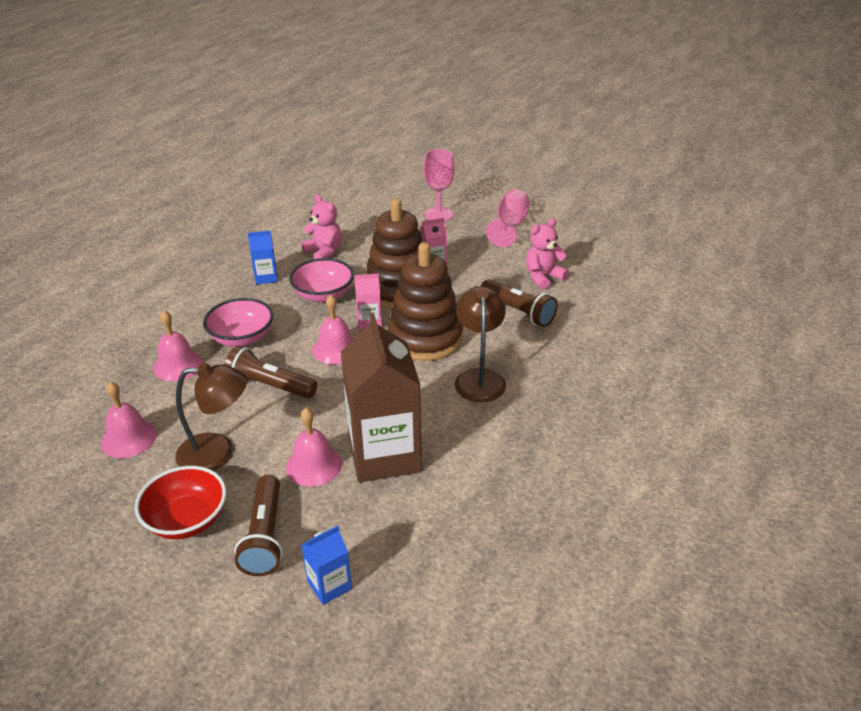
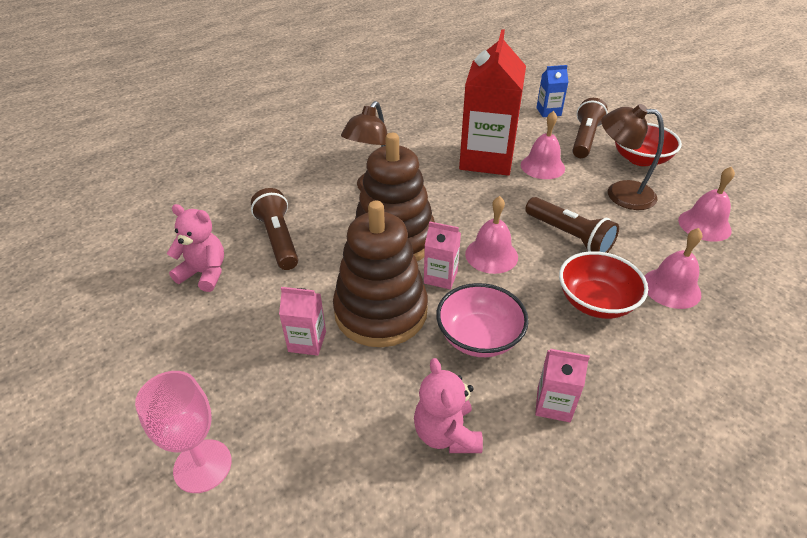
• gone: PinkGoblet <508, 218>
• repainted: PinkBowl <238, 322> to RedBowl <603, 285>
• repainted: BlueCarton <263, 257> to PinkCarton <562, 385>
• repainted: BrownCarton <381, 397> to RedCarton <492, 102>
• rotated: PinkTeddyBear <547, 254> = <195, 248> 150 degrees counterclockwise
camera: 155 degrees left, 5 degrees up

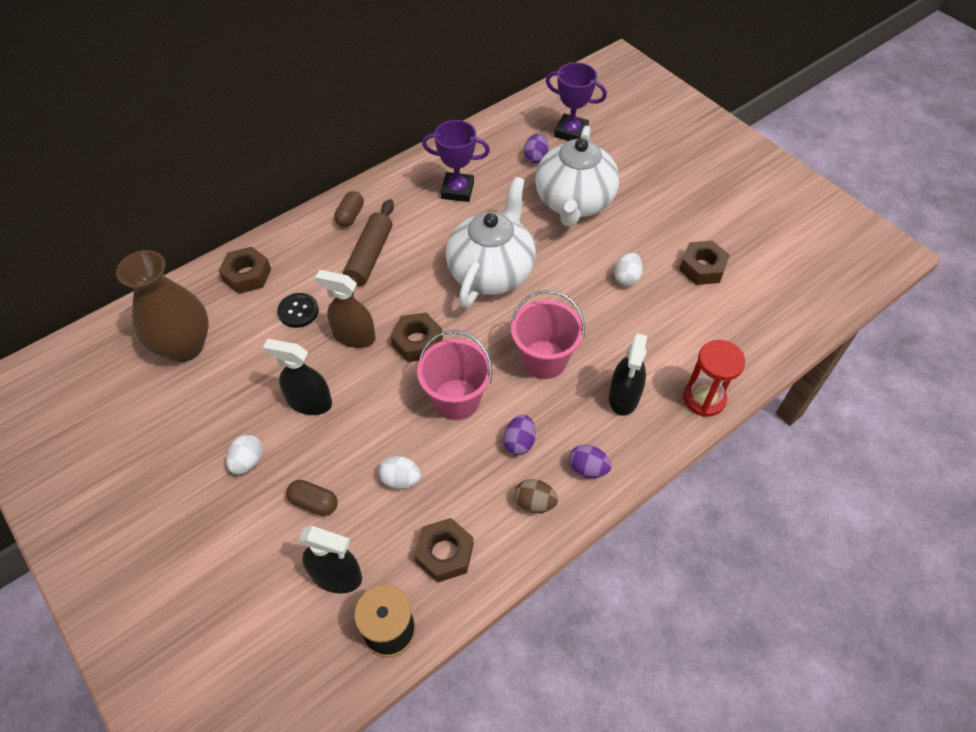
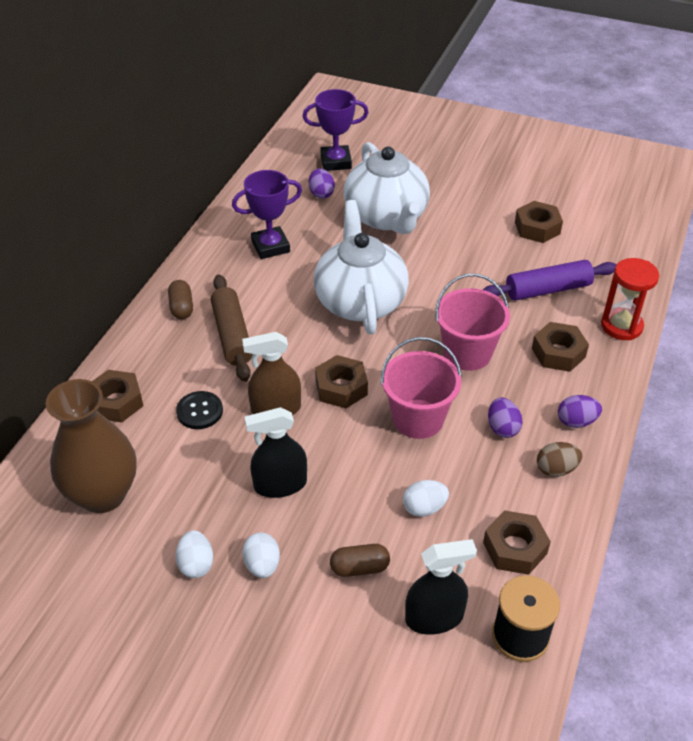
• new: PurpleRollingPin <550, 280>
• shifted: WhiteEgg <628, 269> to <194, 554>
• swapped: BlackSprayBottle <628, 374> to BrownNut <560, 347>
camera: 30 degrees left, 10 degrees down

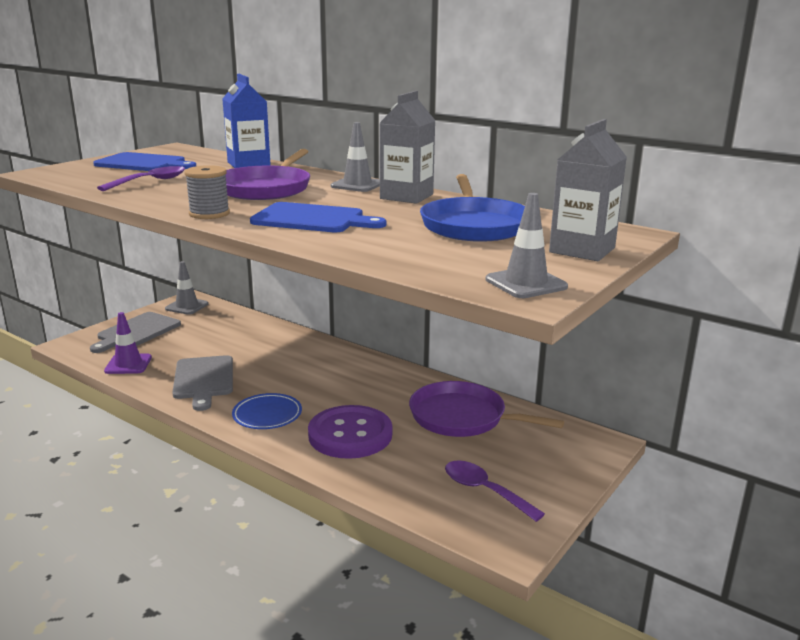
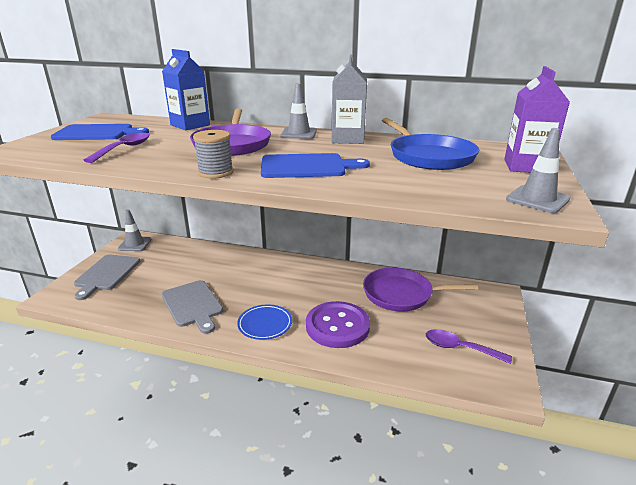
• gone: PurpleTrafficCone <128, 343>
• repainted: GreyCarton <588, 190> to PurpleCarton <537, 119>
camera: 20 degrees left, 5 degrees up

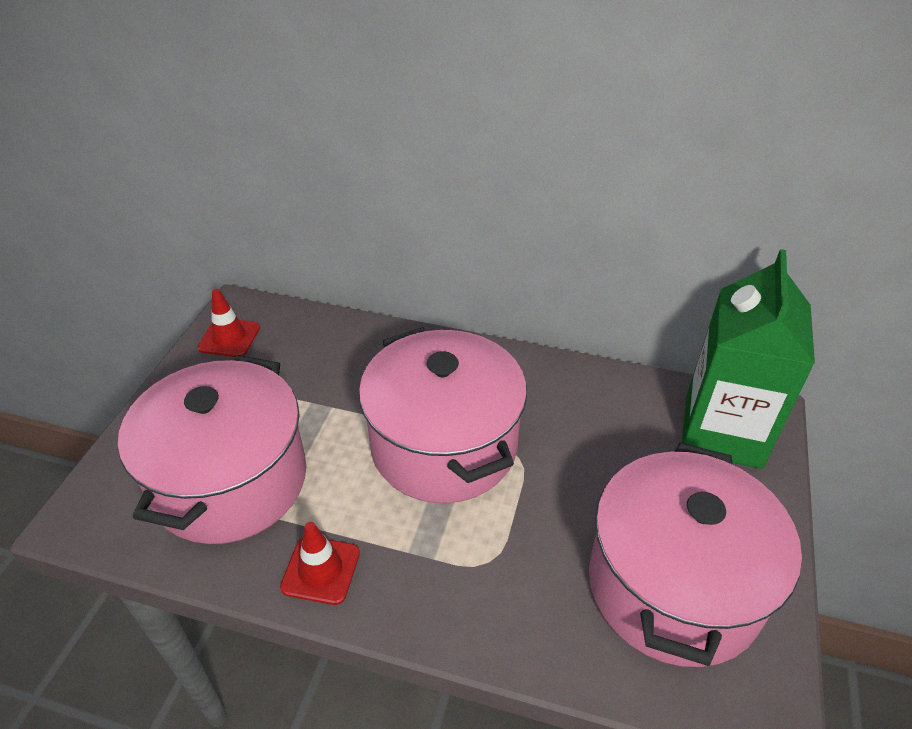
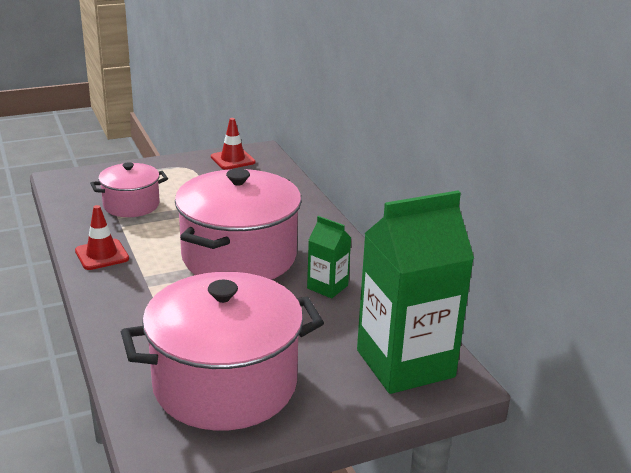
• new: GreenCarton <329, 257>
• scaled: PinkPot <212, 449> = <129, 189> x0.54
camera: 50 degrees right, 15 degrees down

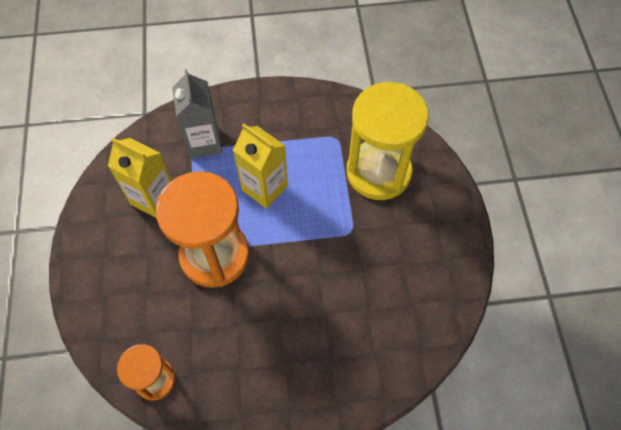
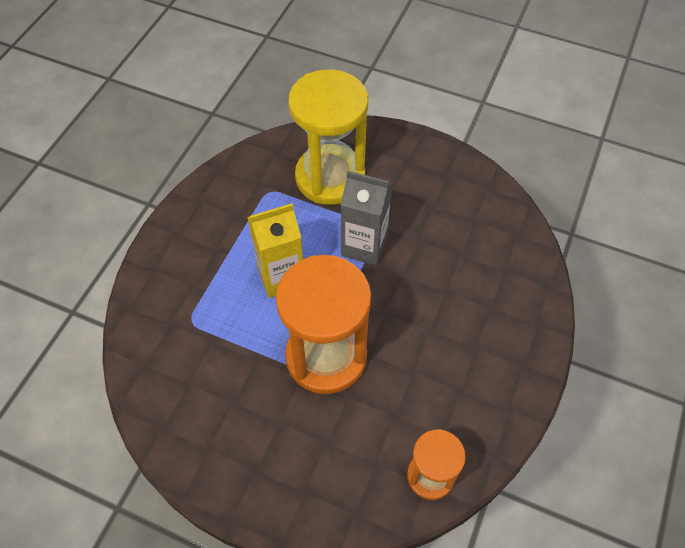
• gone: YellowCarton <140, 177>
• shifted: GreyCarton <197, 114> to <366, 218>
camera: 60 degrees left, 5 degrees down

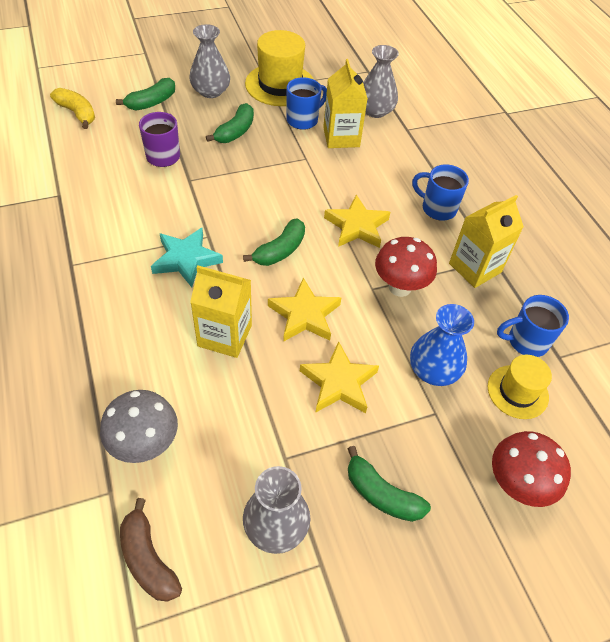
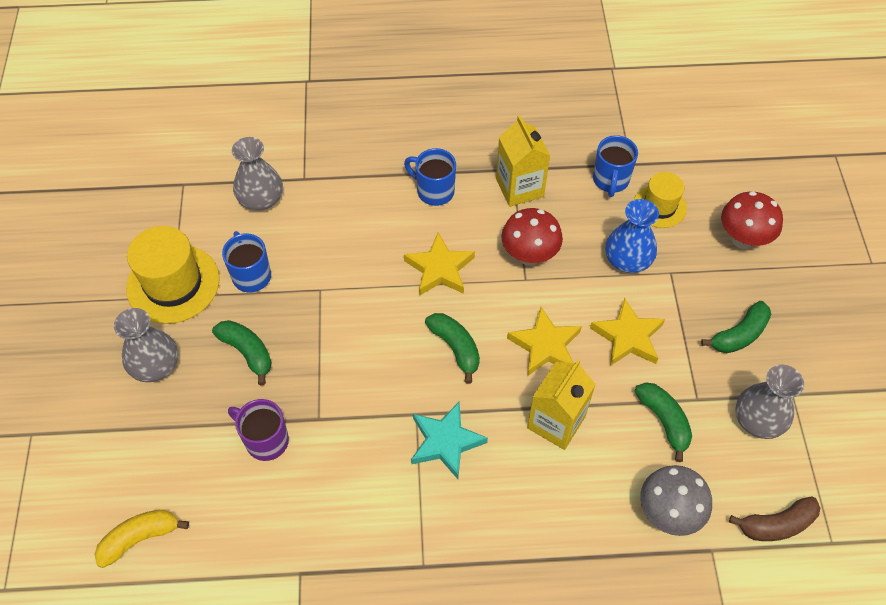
• gone: YellowCarton <345, 103>
• shifted: GreenBanana <145, 94> to <663, 422>
• rotated: BlueMug <440, 192> = <430, 177> 75 degrees clockwise
camera: 70 degrees left, 5 degrees up

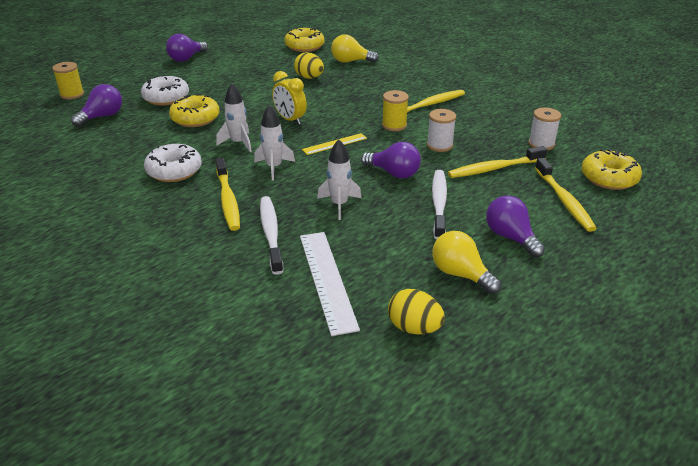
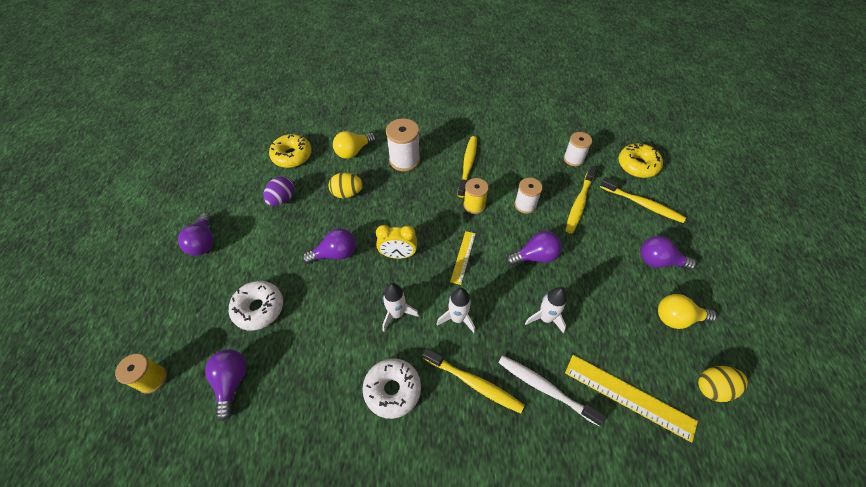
• gone: YellowDonut <194, 110>
• gone: WhiteToothbrush <439, 204>
• new: PurpleEgg <278, 191>
• new: PurpleLightBulb <329, 246>
• new: WhiteSpool <403, 145>
• repainted: WhiteRuler <330, 284> to YellowRuler <631, 399>
camera: 45 degrees left, 20 degrees up

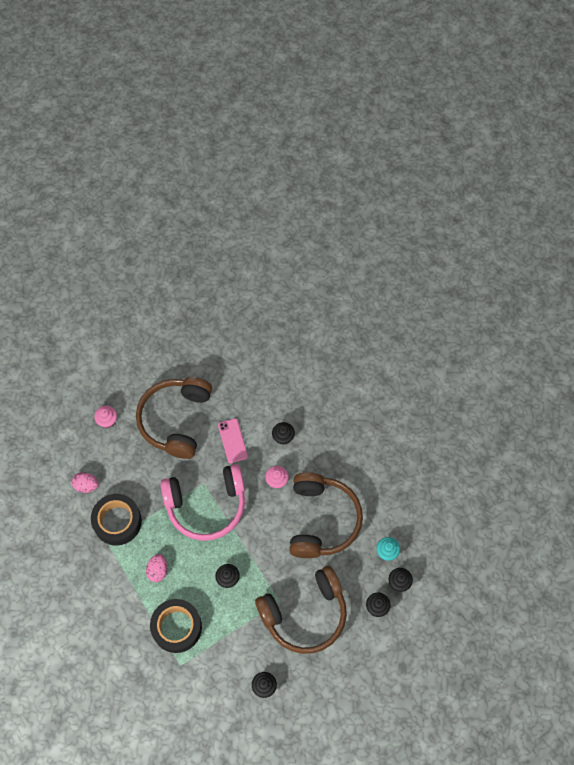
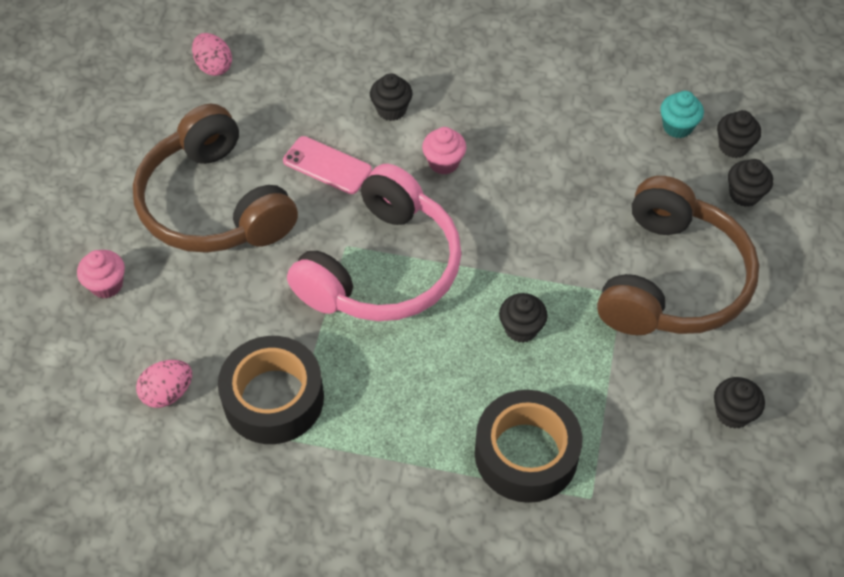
• gone: BrownHeadphones <326, 515>
• shifted: PinkEgg <157, 568> to <212, 54>
camera: 45 degrees left, 10 degrees down

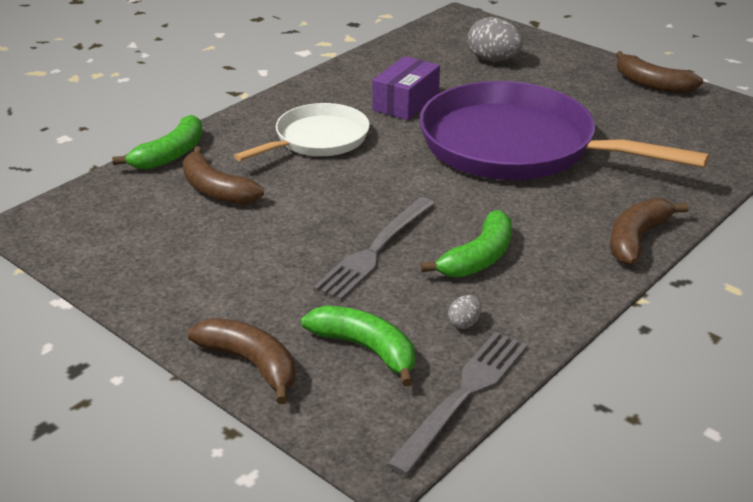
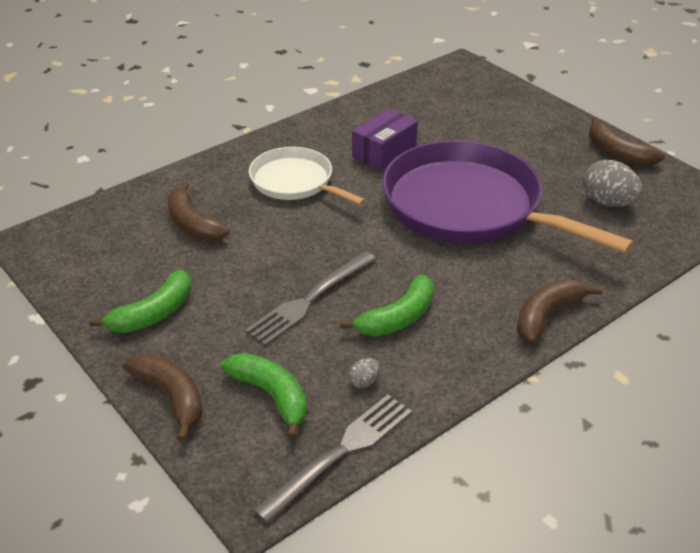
• shifted: GreenBanana <157, 142> to <140, 301>
• shifted: GreyEgg <495, 39> to <613, 183>
• rotated: WhitePan <302, 132> = <307, 176> 105 degrees counterclockwise
camera: 10 degrees right, 5 degrees up

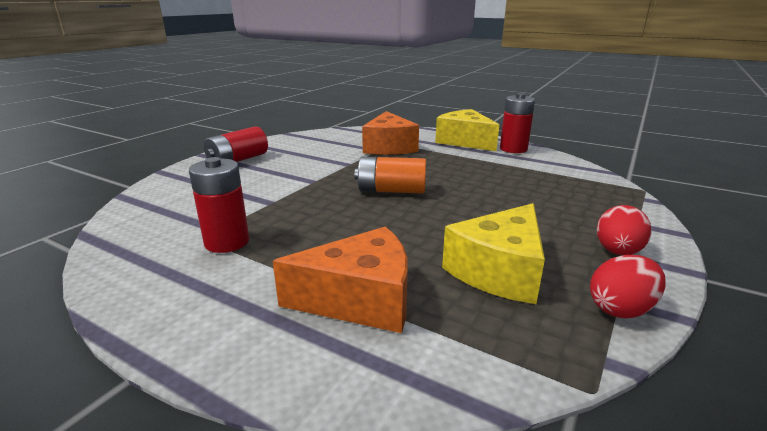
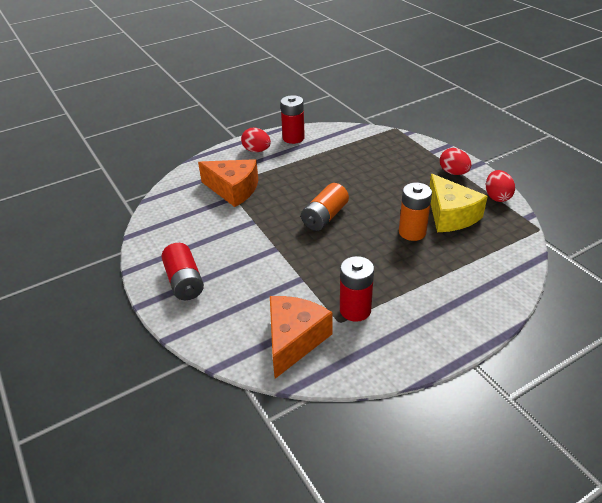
• new: OrangeBattery <415, 212>
• shifted: OrangeCheese <340, 280> to <301, 337>
• swapped: YellowCheese <467, 130> to RedEgg <256, 140>
camera: 60 degrees left, 15 degrees up

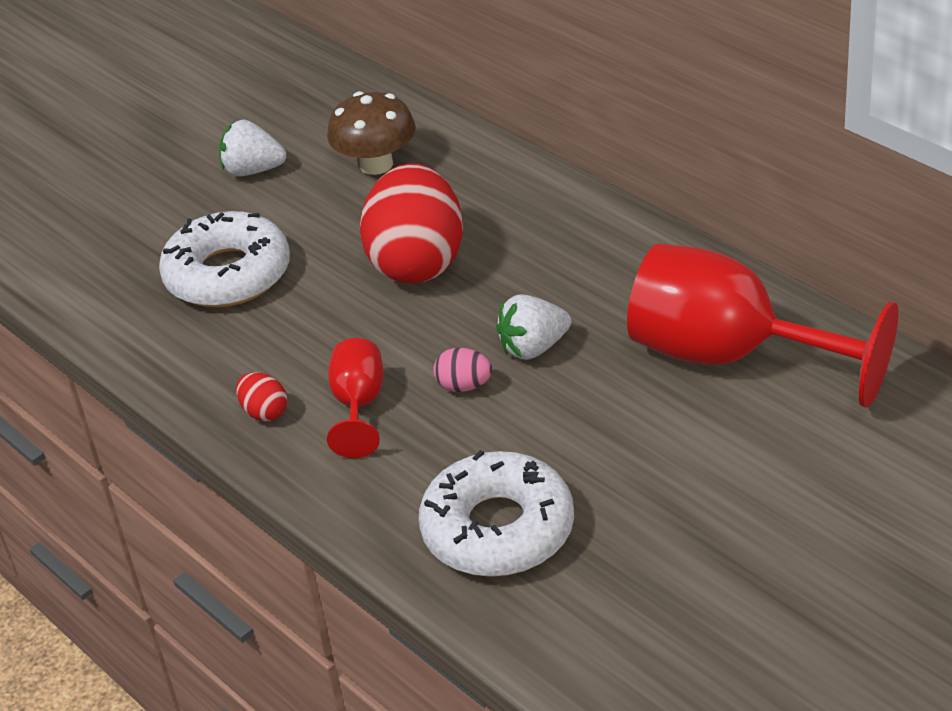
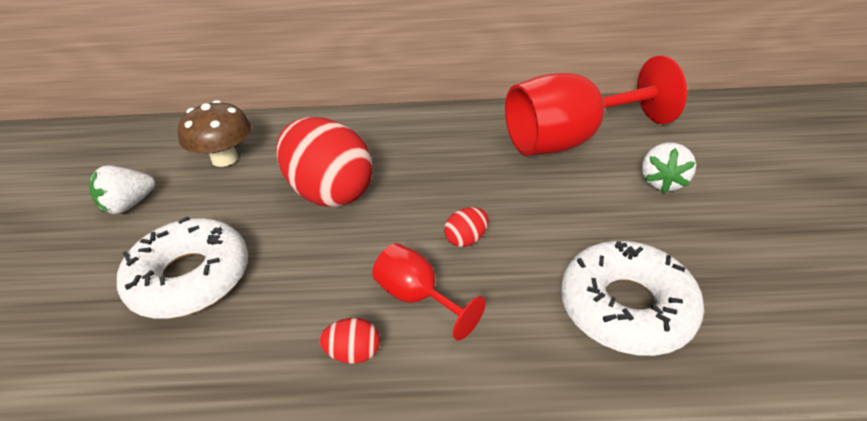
• shifted: WhiteStrawberry <533, 327> to <669, 167>
• repainted: PinkEgg <462, 370> to RedEgg <466, 227>
camera: 50 degrees left, 0 degrees up

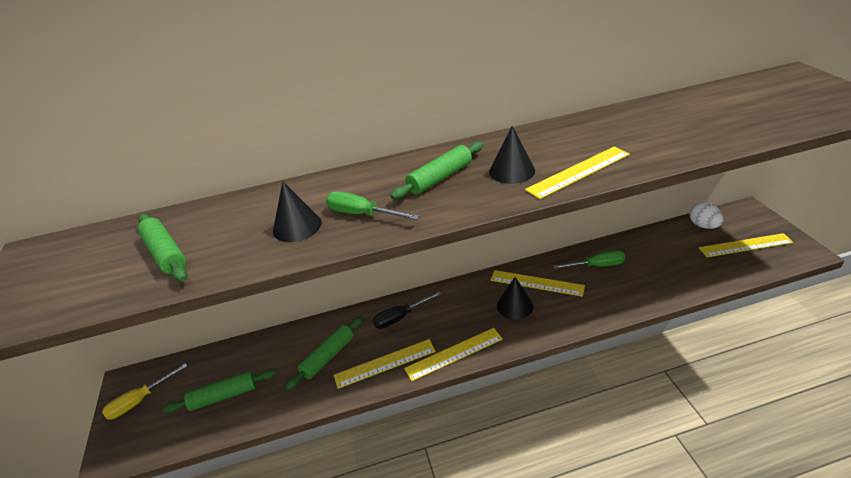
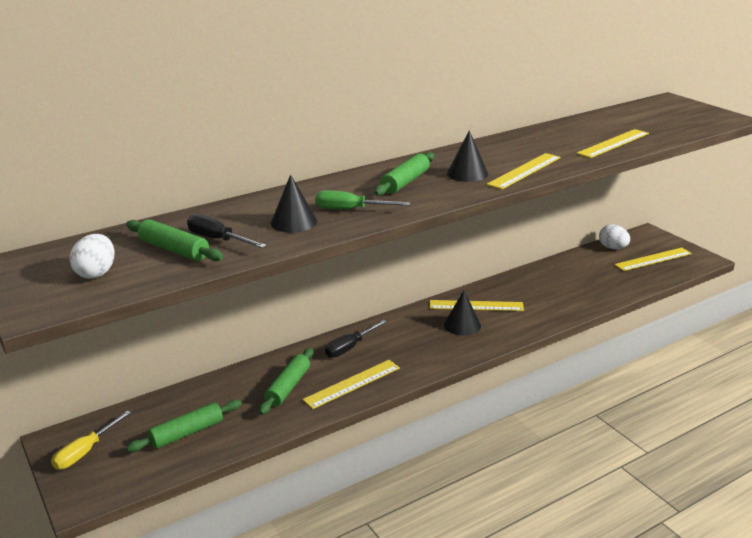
• gone: GreenScrewdriver <589, 259>
• new: WhiteEgg <92, 256>
• new: BlackScrewdriver <227, 231>
• shifted: YellowRuler <453, 354> to <612, 143>
camera: 20 degrees left, 10 degrees down

